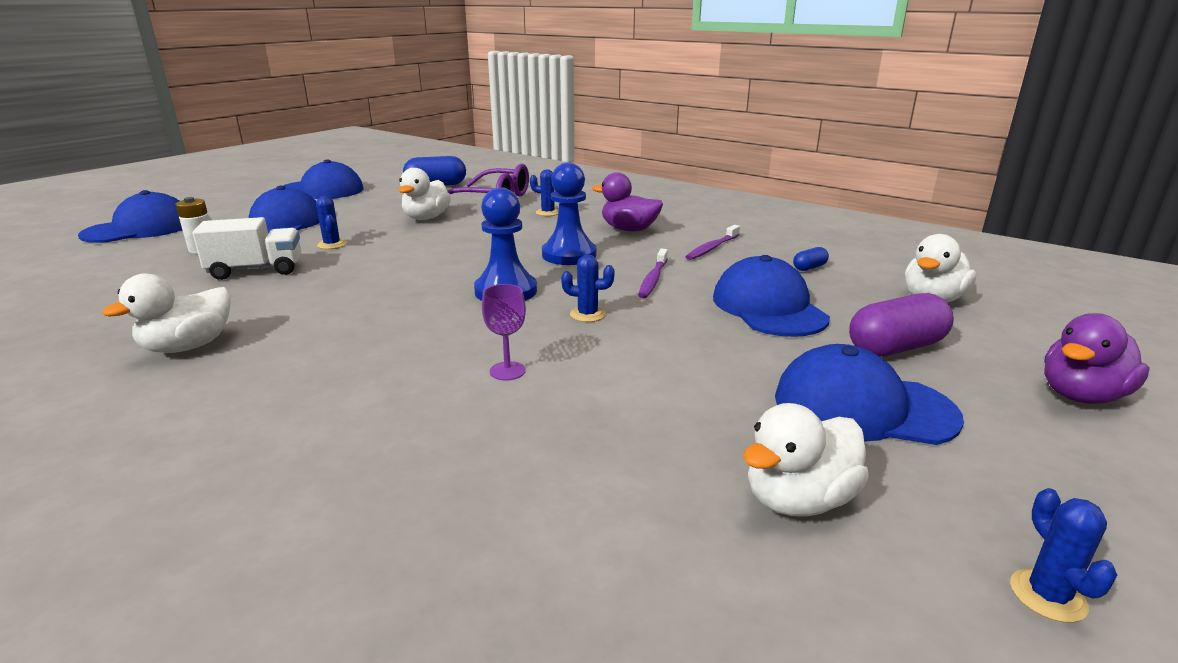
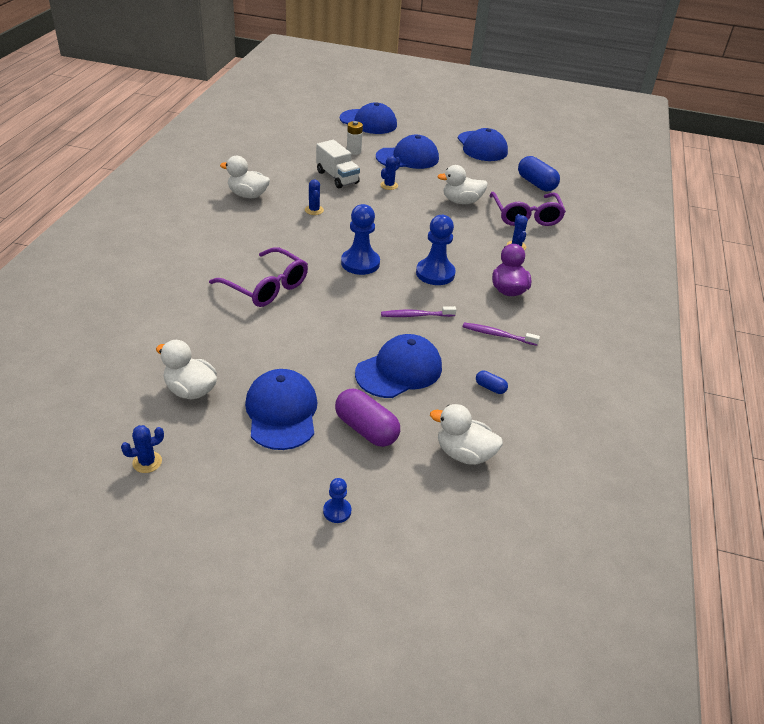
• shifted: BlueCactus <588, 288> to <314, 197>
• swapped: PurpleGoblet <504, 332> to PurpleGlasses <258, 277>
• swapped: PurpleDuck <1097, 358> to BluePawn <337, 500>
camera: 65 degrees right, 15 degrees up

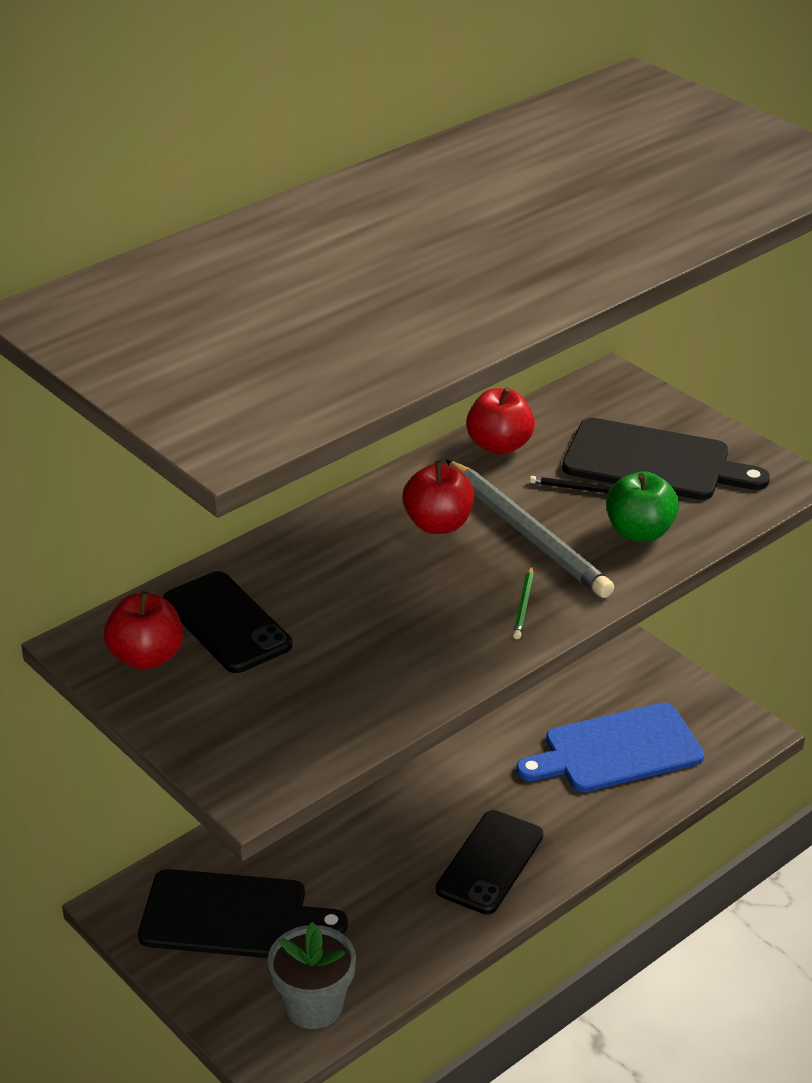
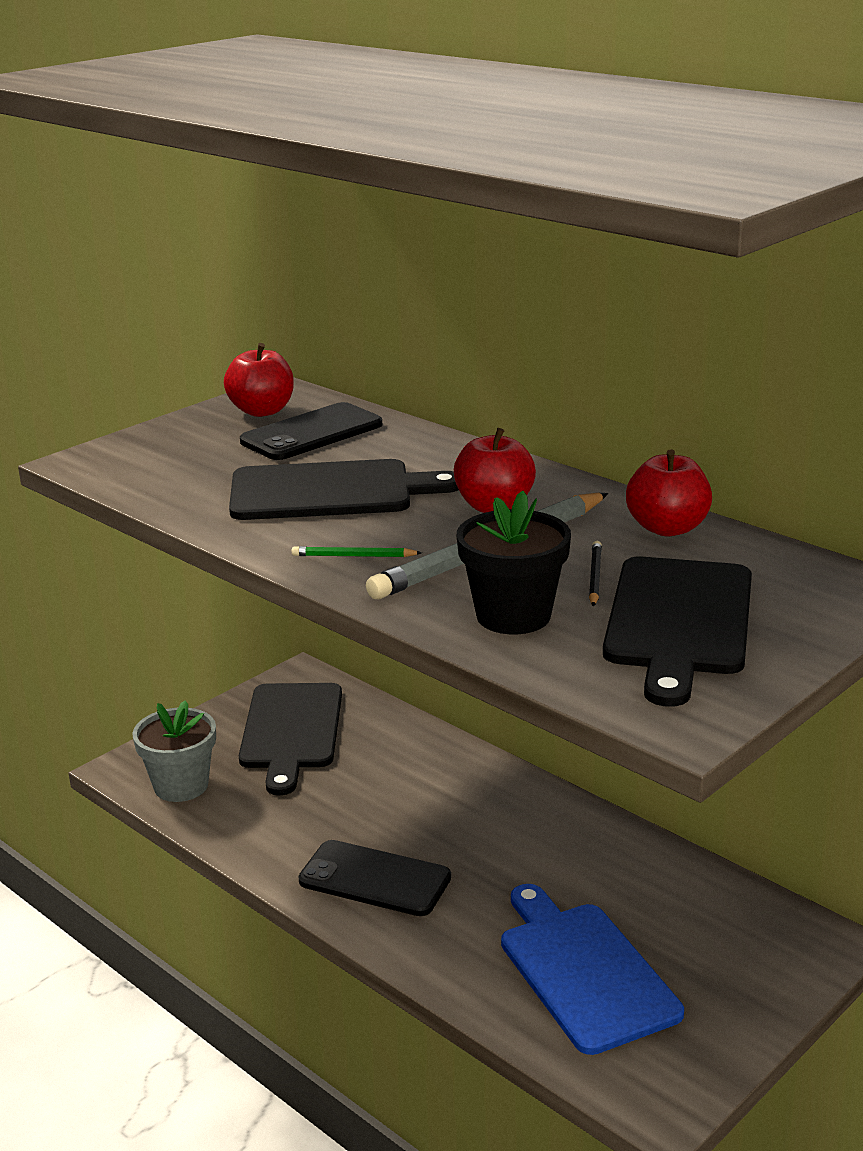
• new: BlackCuttingBoard <344, 489>
• swapped: GreenApple <642, 506> to BlackFlowerPot <514, 562>
camera: 85 degrees right, 10 degrees down

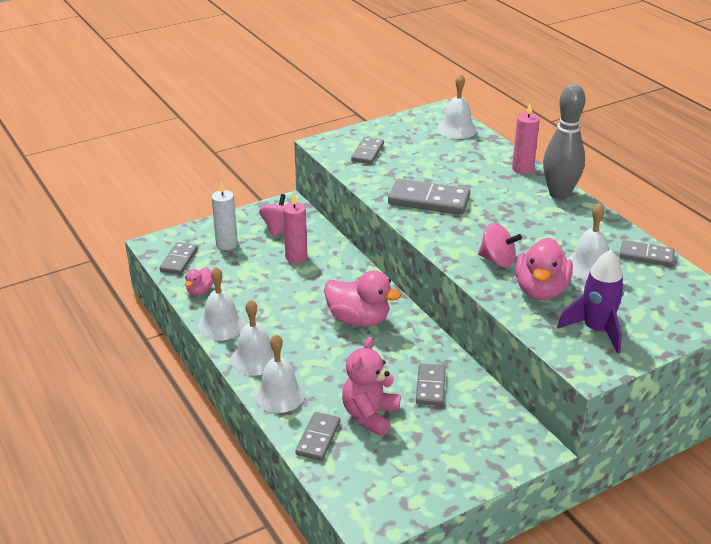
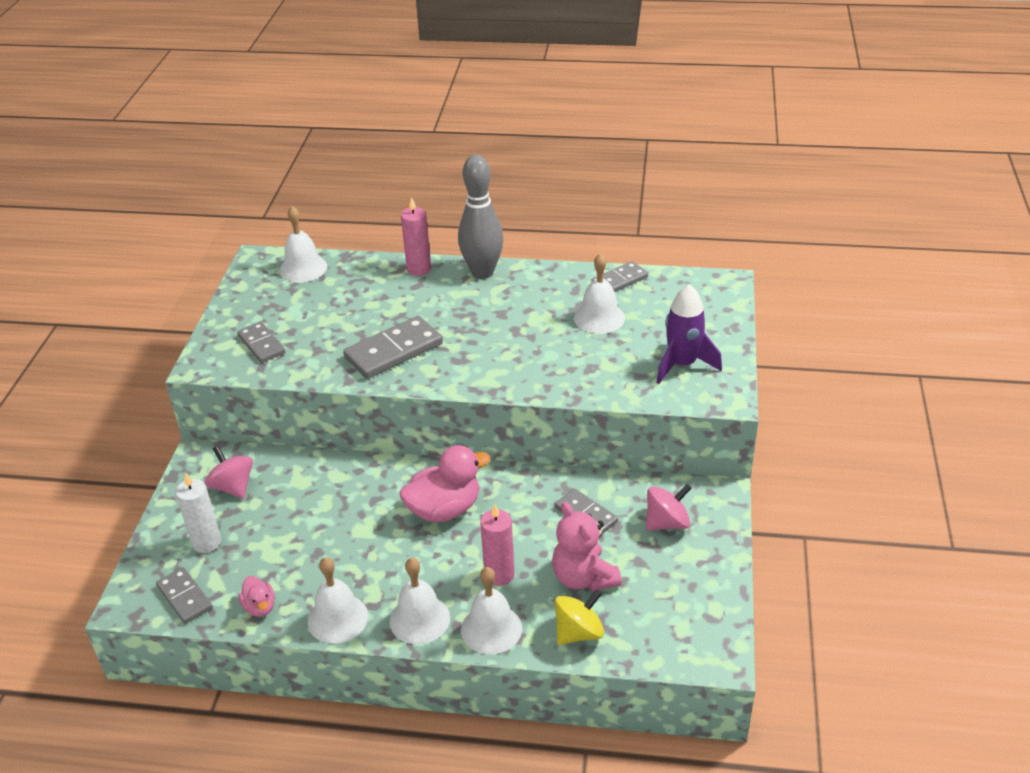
• gone: PinkDuck <544, 268>
• shifted: PinkCandle <295, 228> to <497, 545>
• shifted: PinkSpinningTop <500, 245> to <669, 507>
• swapped: GreyDomino <318, 436> to YellowSpinningTop <579, 617>
camera: 50 degrees left, 5 degrees up

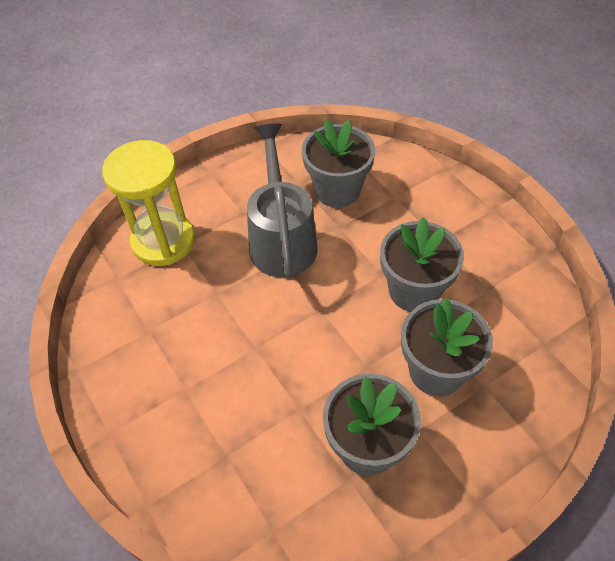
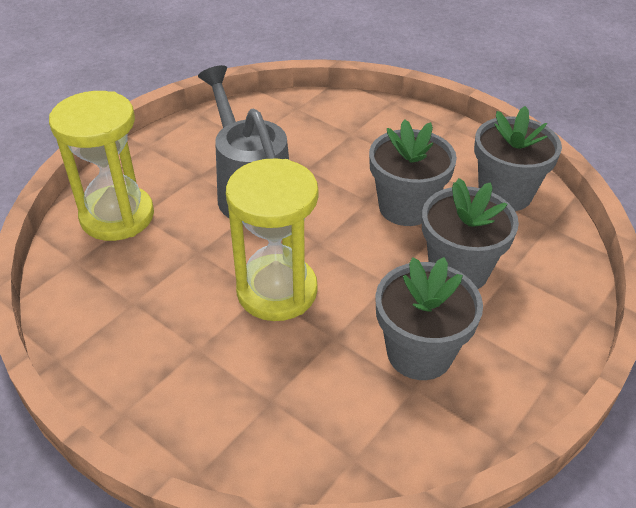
• new: YellowHourglass <272, 239>
• shifted: GreyFlowerPot <338, 163> to <518, 158>
camera: 20 degrees left, 10 degrees down

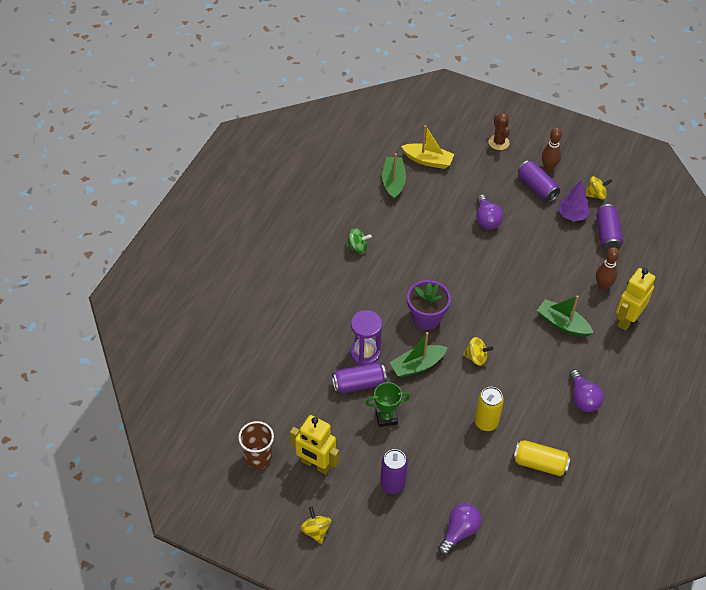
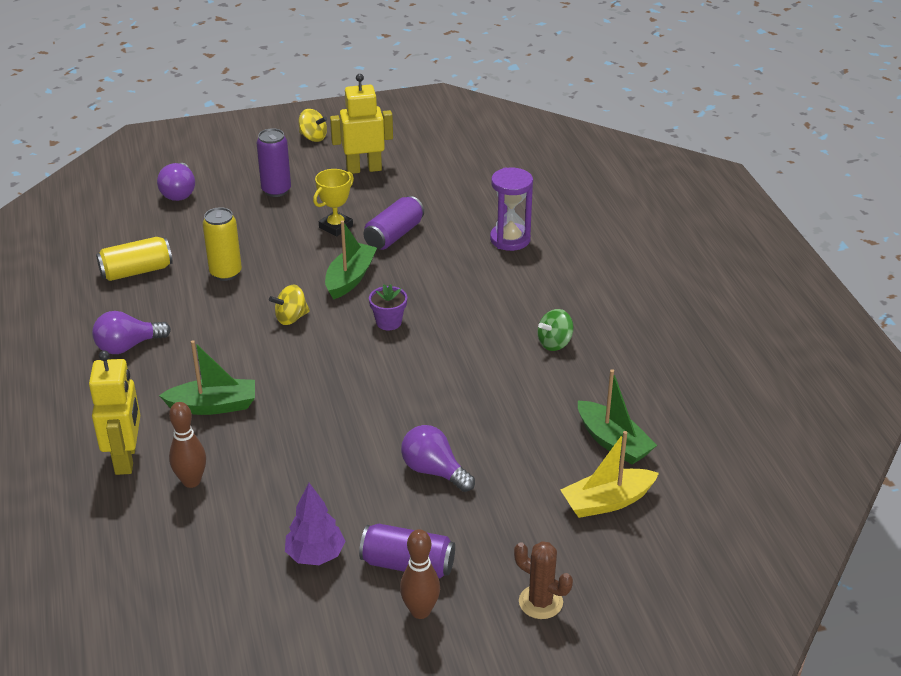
• gone: BrownCup <256, 445>
• gone: YellowSpinningTop <599, 188>
• gone: PurpleCan <609, 227>
• shifted: PurpleHourglass <366, 337> to <511, 209>
• repainted: GreenTrophy <387, 404> to YellowTrophy <333, 202>
• rotated: PurpleLightBulb <586, 390> = <131, 332> 60 degrees counterclockwise
• scaled: PurpleFlowerPot <429, 305> = <388, 307> x0.60
camera: 140 degrees right, 15 degrees down

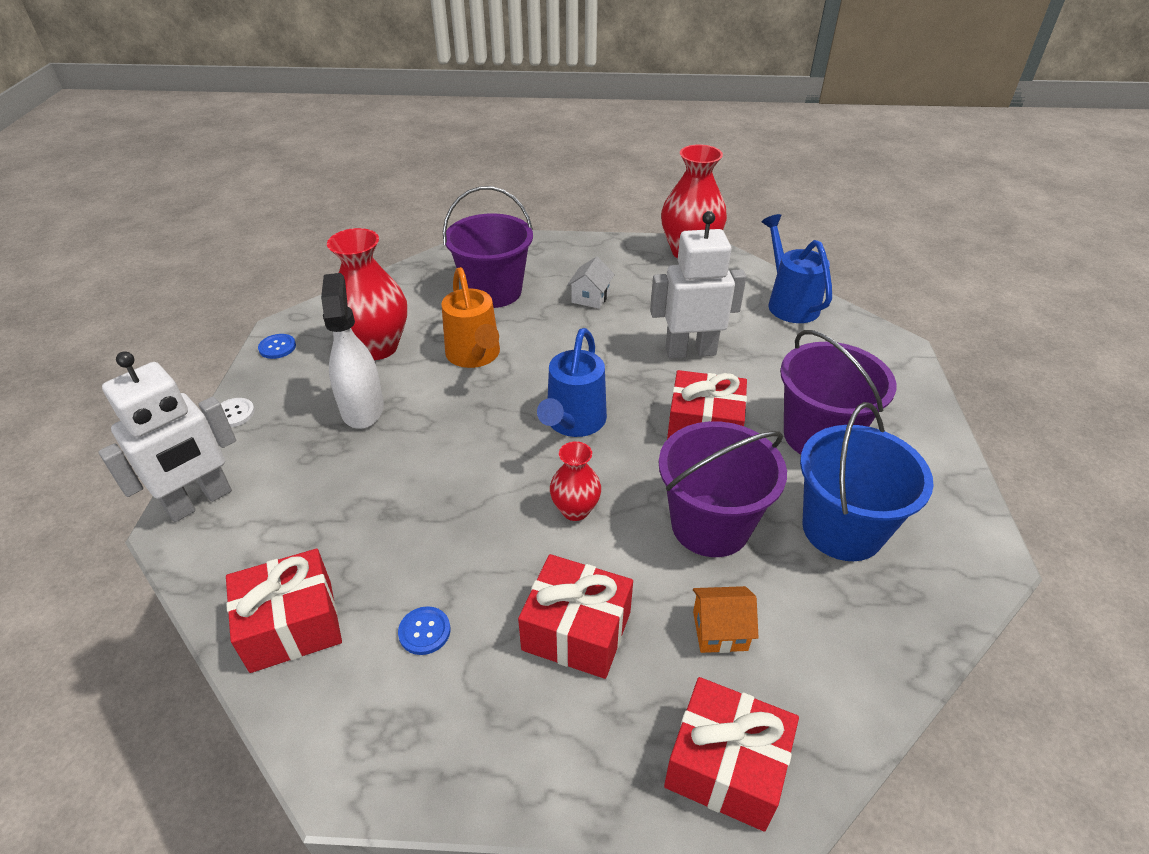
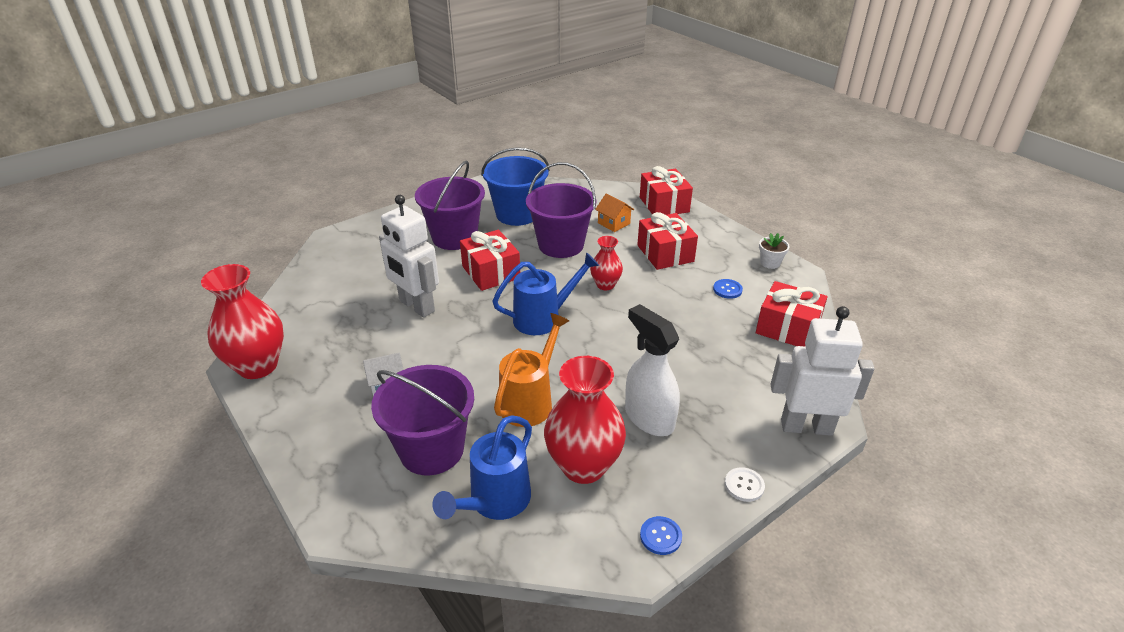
• new: WhiteFlowerPot <774, 251>
• shifted: BlueWateringCan <797, 268> to <482, 467>
• rotated: WhiteSprayBottle <352, 351> = <652, 370> 105 degrees clockwise
camera: 130 degrees left, 5 degrees down

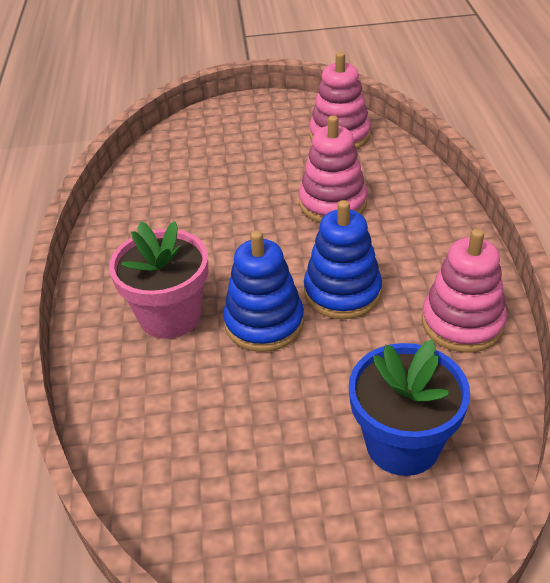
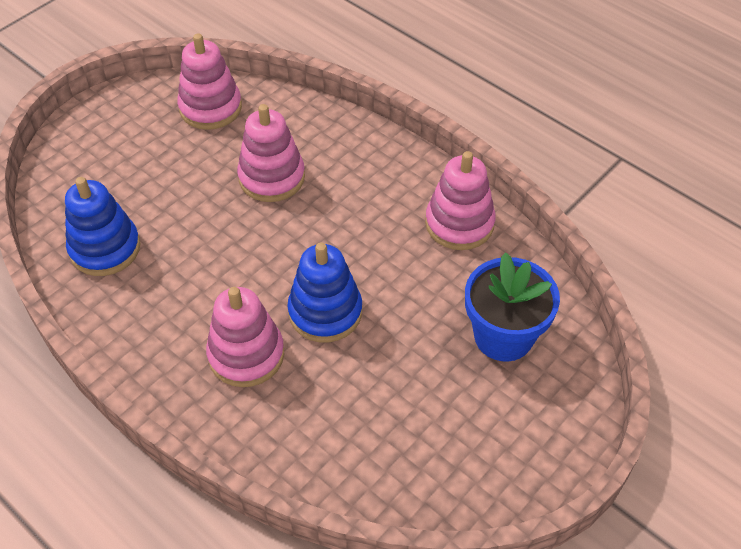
• shifted: BlueStackingToy <343, 259> to <102, 226>
• swapped: PinkFlowerPot <159, 280> to PinkStackingToy <245, 337>
camera: 45 degrees left, 10 degrees up

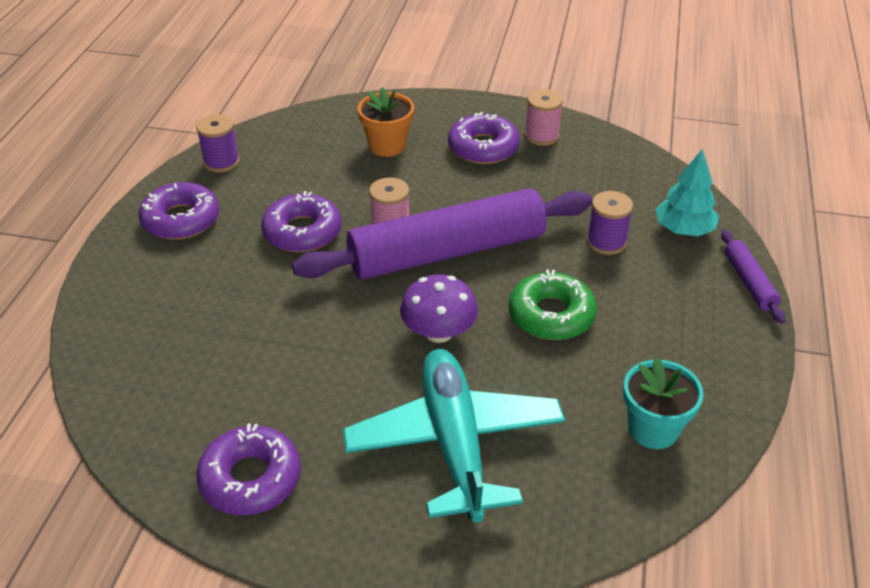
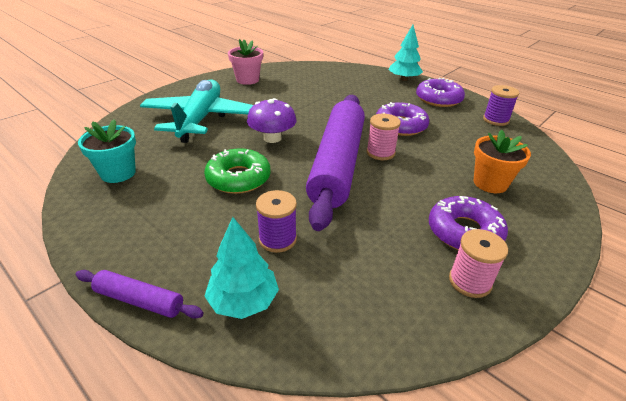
• new: TurquoiseTree <406, 53>
• swapped: PurpleDonut <248, 469> to PinkFlowerPot <245, 62>
• rotated: TurquoisePlane <454, 436> = <196, 111> 105 degrees counterclockwise
camera: 120 degrees right, 5 degrees down

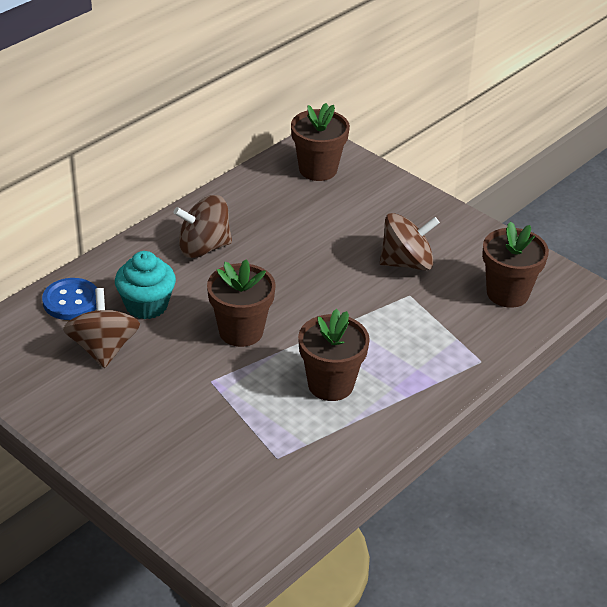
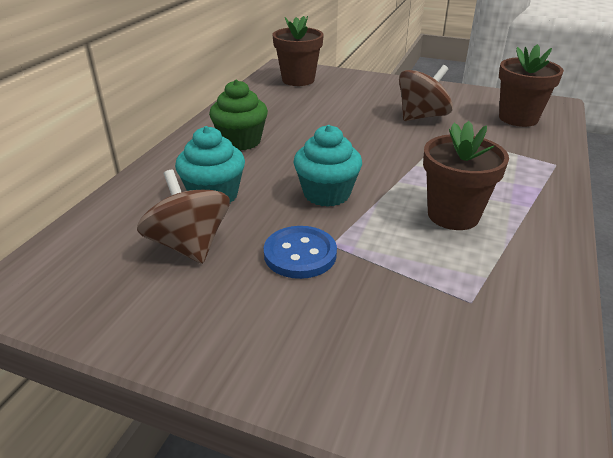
• shifted: BlueButton <69, 299> to <300, 252>
• swapped: BrownSpinningTop <202, 226> to GreenCupcake <238, 115>
• swapped: BrownFlowerPot <241, 303> to TurquoiseCupcake <328, 166>
camera: 20 degrees left, 5 degrees down

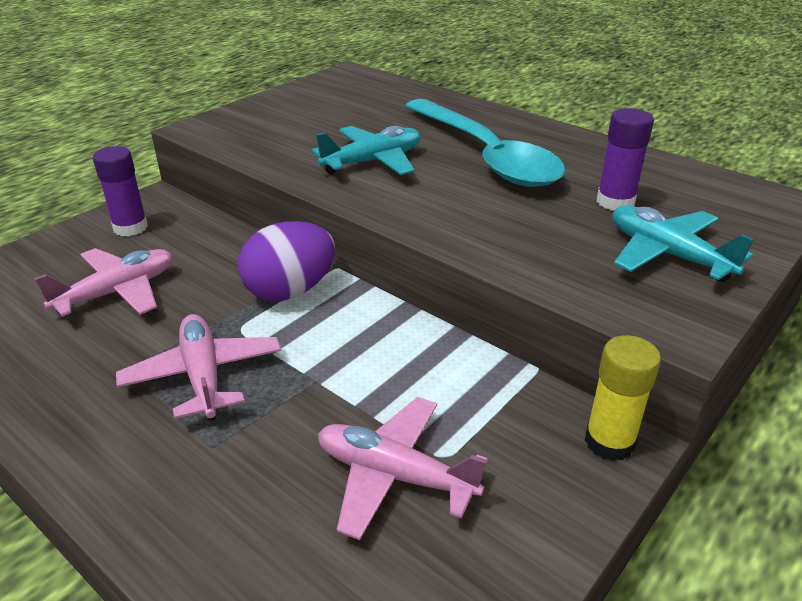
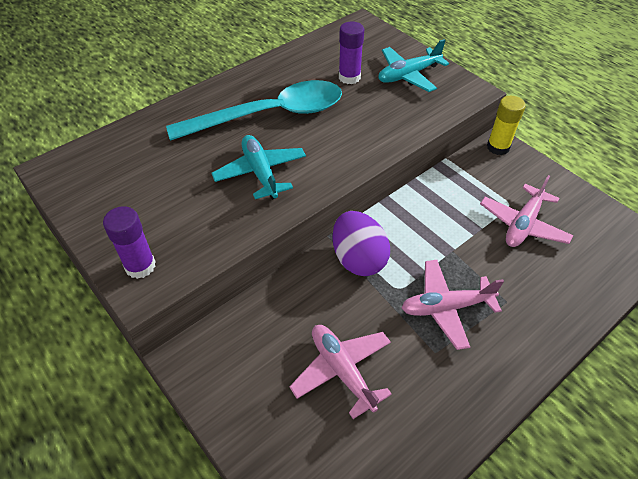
• shifted: PurpleGlueStick <120, 191> to <129, 242>
camera: 80 degrees left, 15 degrees up

